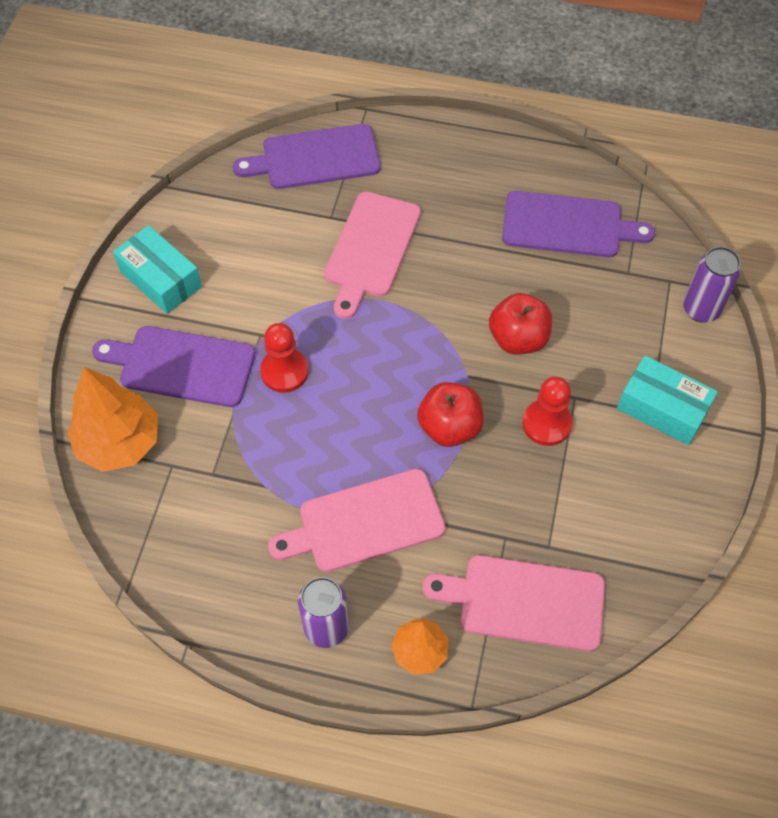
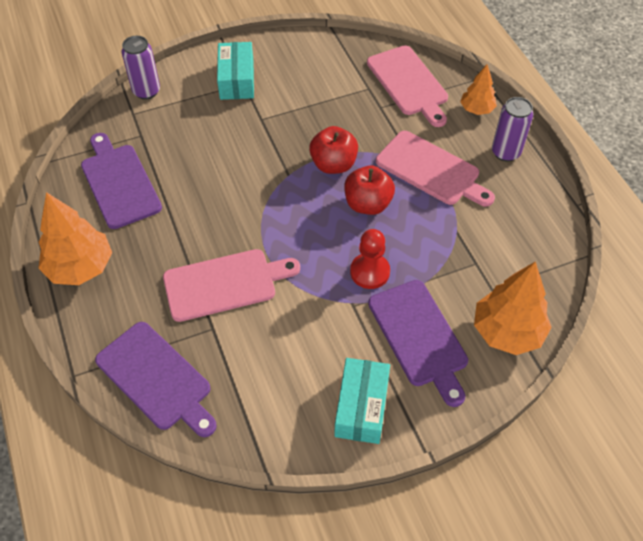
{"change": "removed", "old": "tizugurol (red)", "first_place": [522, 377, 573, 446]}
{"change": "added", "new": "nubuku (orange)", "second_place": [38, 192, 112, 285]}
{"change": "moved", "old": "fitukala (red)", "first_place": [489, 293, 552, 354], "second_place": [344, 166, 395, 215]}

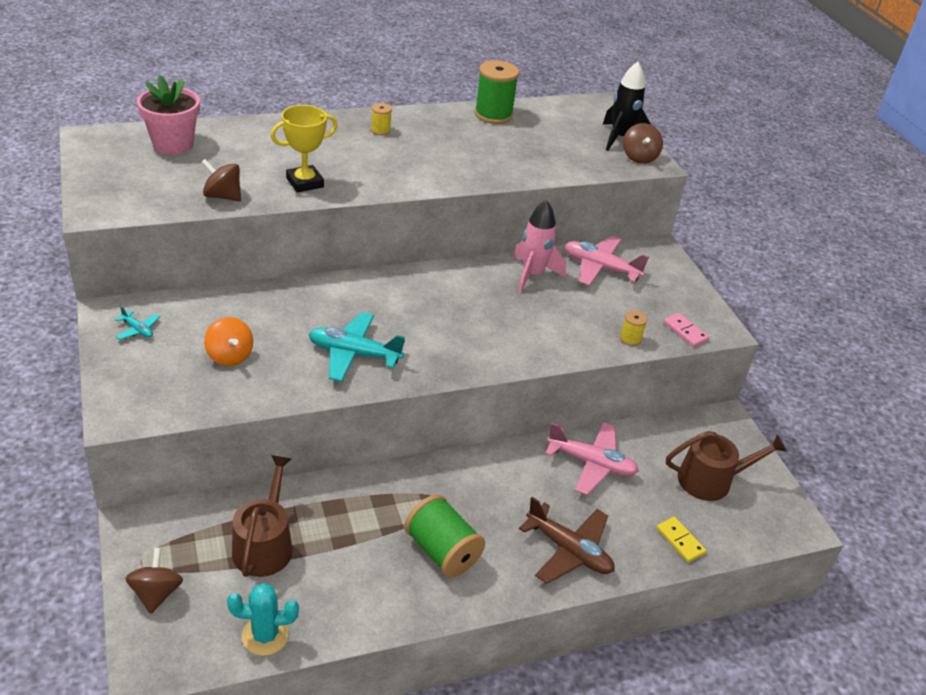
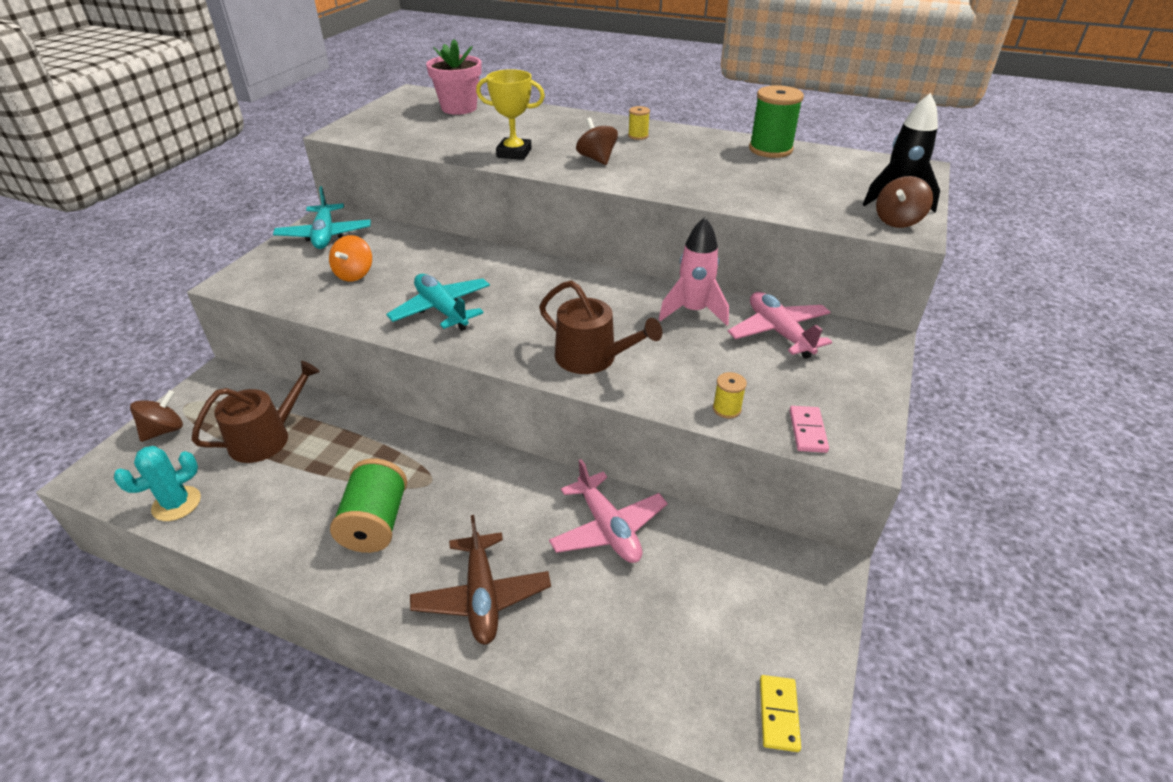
{"change": "moved", "old": "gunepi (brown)", "first_place": [201, 159, 241, 201], "second_place": [576, 118, 618, 165]}
{"change": "moved", "old": "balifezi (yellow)", "first_place": [656, 517, 706, 562], "second_place": [760, 675, 801, 752]}
{"change": "moved", "old": "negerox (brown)", "first_place": [666, 431, 787, 501], "second_place": [539, 280, 662, 374]}
{"change": "turned", "old": "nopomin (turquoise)", "first_place": [227, 583, 299, 656], "second_place": [114, 446, 201, 521], "degrees": -75}
{"change": "resized", "old": "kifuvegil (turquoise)", "first_place": [115, 306, 160, 340], "second_place": [273, 186, 371, 249], "factor": 2.13}

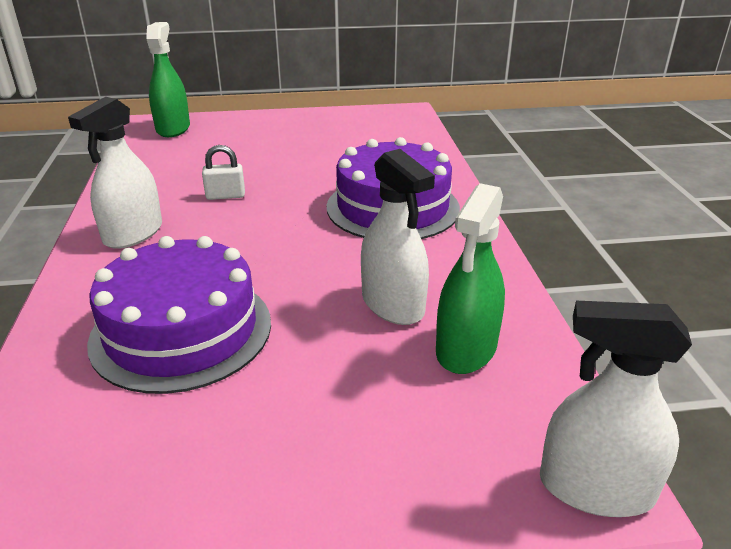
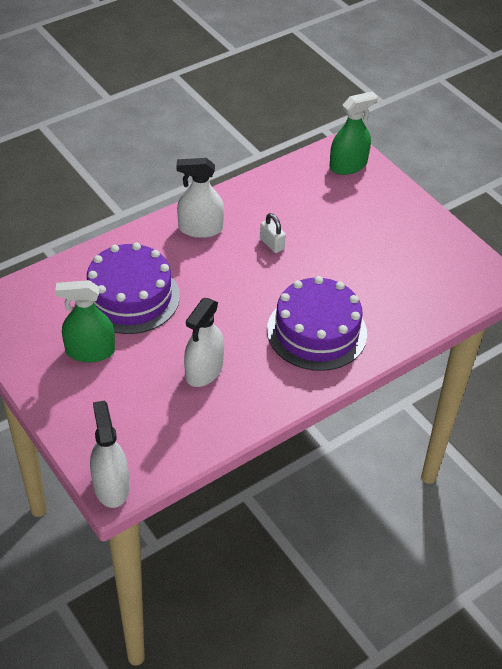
{"change": "moved", "old": "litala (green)", "first_place": [436, 183, 505, 374], "second_place": [55, 280, 115, 362]}

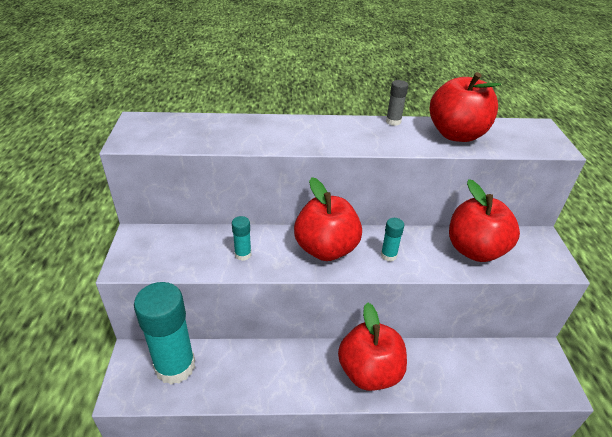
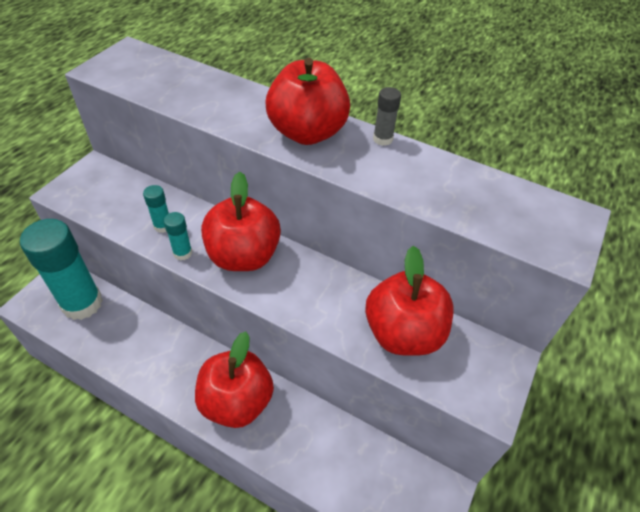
{"change": "moved", "old": "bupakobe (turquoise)", "first_place": [381, 218, 404, 262], "second_place": [164, 212, 192, 260]}
{"change": "moved", "old": "fitukala (red)", "first_place": [430, 72, 501, 142], "second_place": [266, 58, 350, 145]}

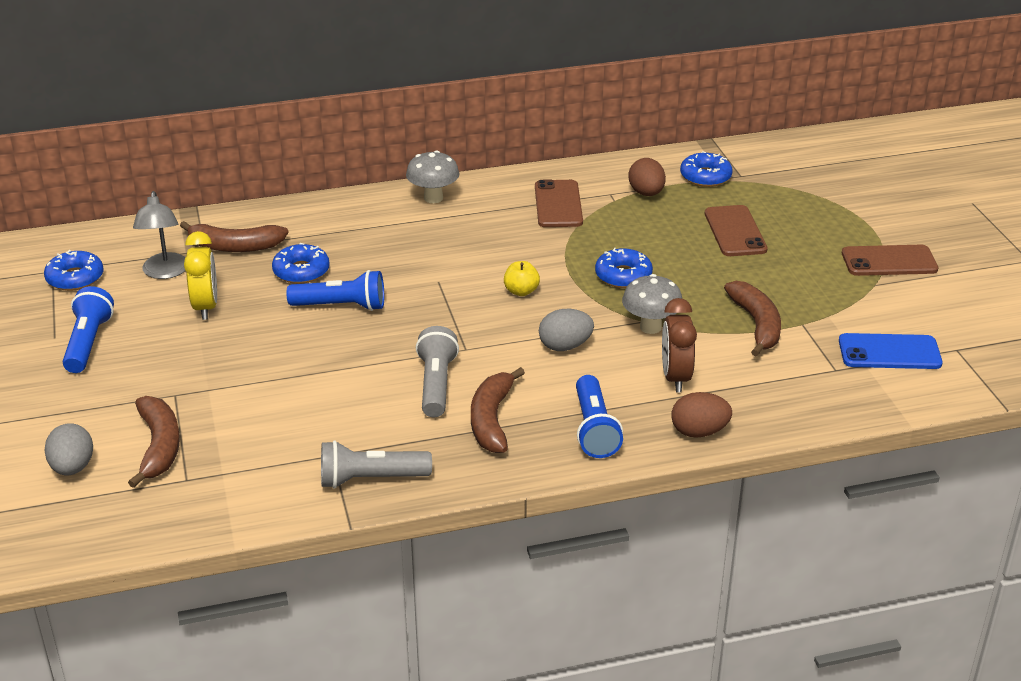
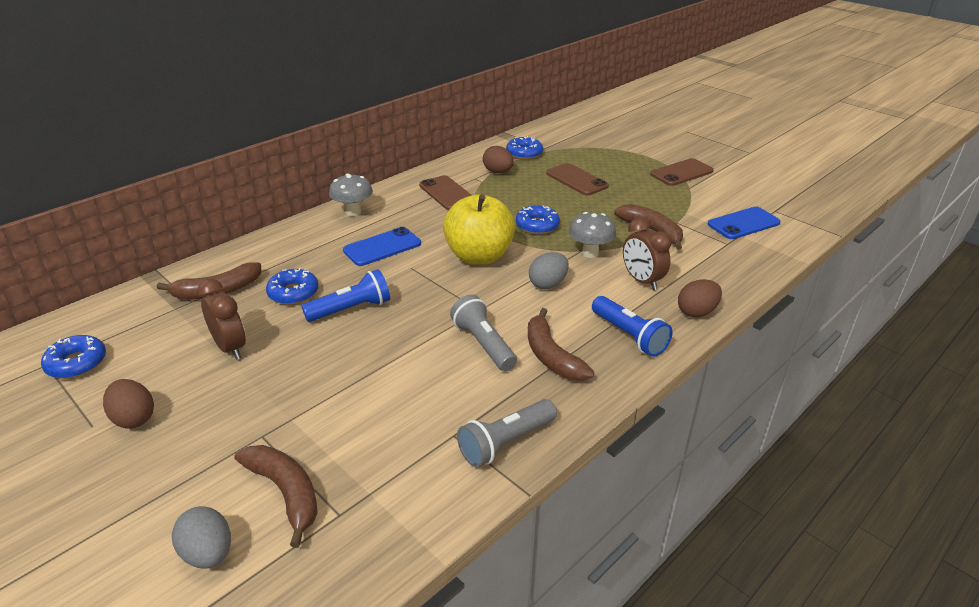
{"change": "removed", "old": "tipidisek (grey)", "first_place": [133, 191, 186, 279]}
{"change": "added", "new": "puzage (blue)", "second_place": [343, 227, 421, 266]}
{"change": "replaced", "old": "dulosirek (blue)", "new": "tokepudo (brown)", "first_place": [63, 286, 114, 373], "second_place": [103, 379, 154, 429]}
{"change": "recoloured", "old": "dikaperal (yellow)", "new": "dikaperal (brown)", "first_place": [184, 231, 217, 320], "second_place": [197, 279, 246, 360]}
{"change": "resized", "old": "fitukala (yellow)", "first_place": [504, 261, 540, 296], "second_place": [443, 194, 515, 265], "factor": 2.43}

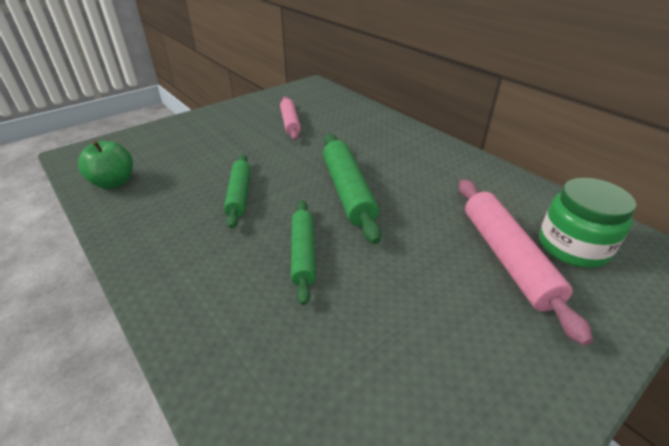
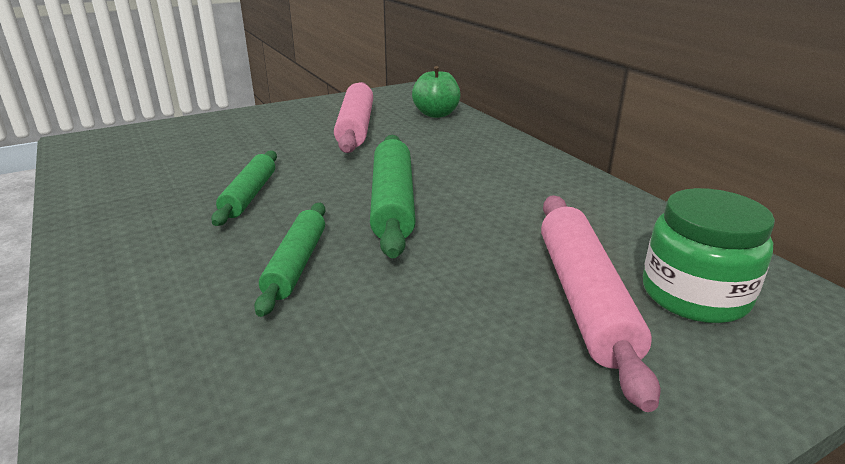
{"change": "moved", "old": "fitukala (green)", "first_place": [78, 140, 133, 189], "second_place": [412, 66, 461, 118]}
{"change": "resized", "old": "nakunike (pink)", "first_place": [280, 96, 301, 140], "second_place": [334, 82, 373, 153], "factor": 1.53}

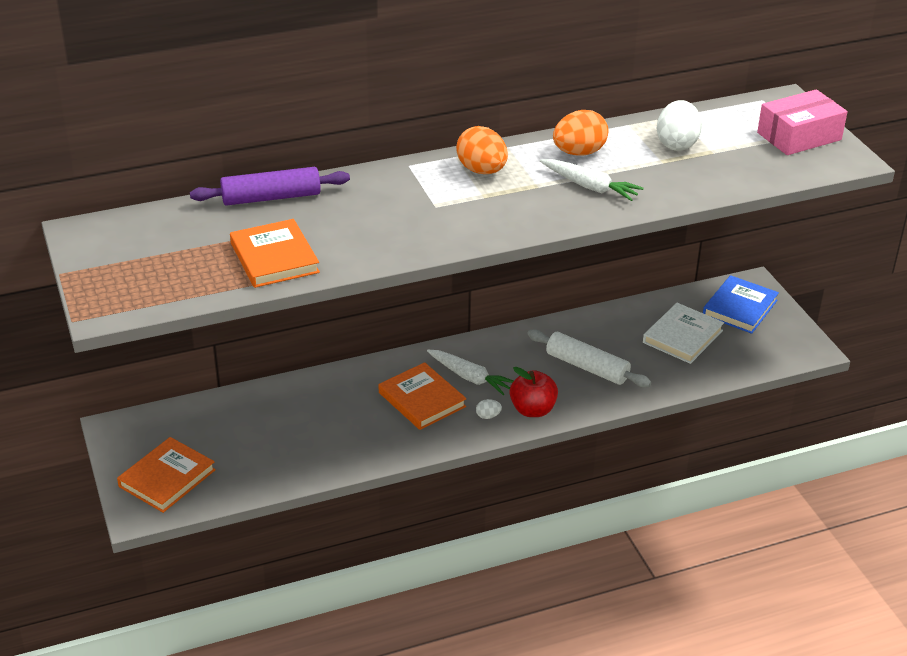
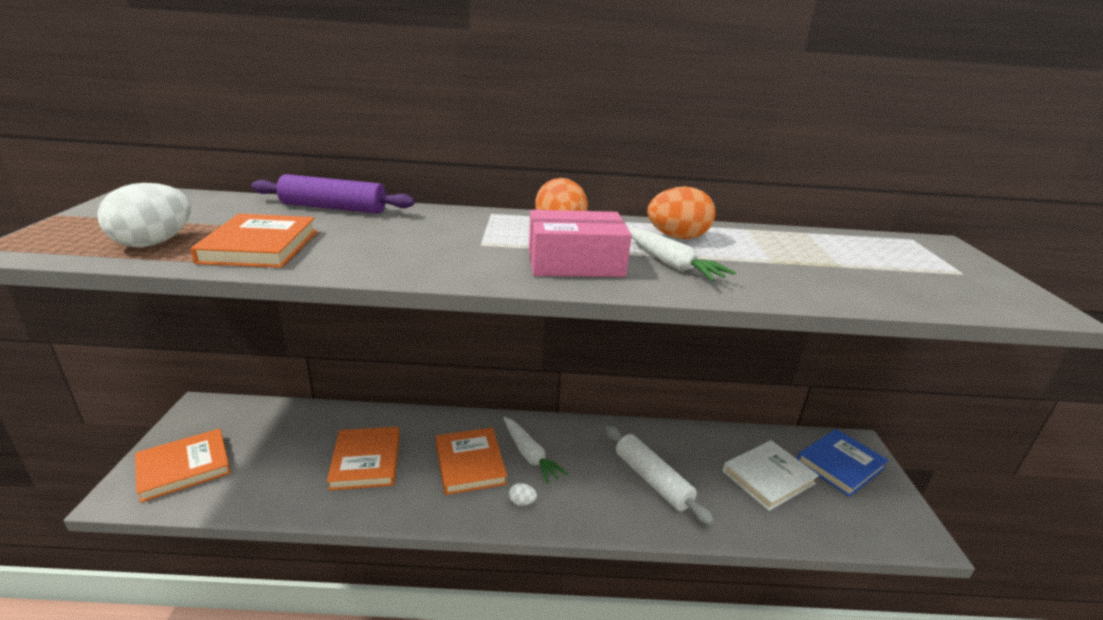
{"change": "removed", "old": "fitukala (red)", "first_place": [510, 367, 558, 417]}
{"change": "added", "new": "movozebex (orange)", "second_place": [327, 427, 399, 490]}
{"change": "moved", "old": "tokepudo (white)", "first_place": [656, 100, 702, 151], "second_place": [97, 183, 191, 247]}
{"change": "moved", "old": "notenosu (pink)", "first_place": [757, 89, 848, 155], "second_place": [529, 210, 632, 277]}

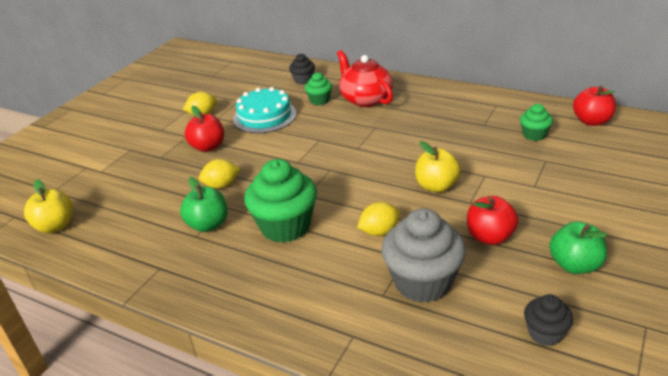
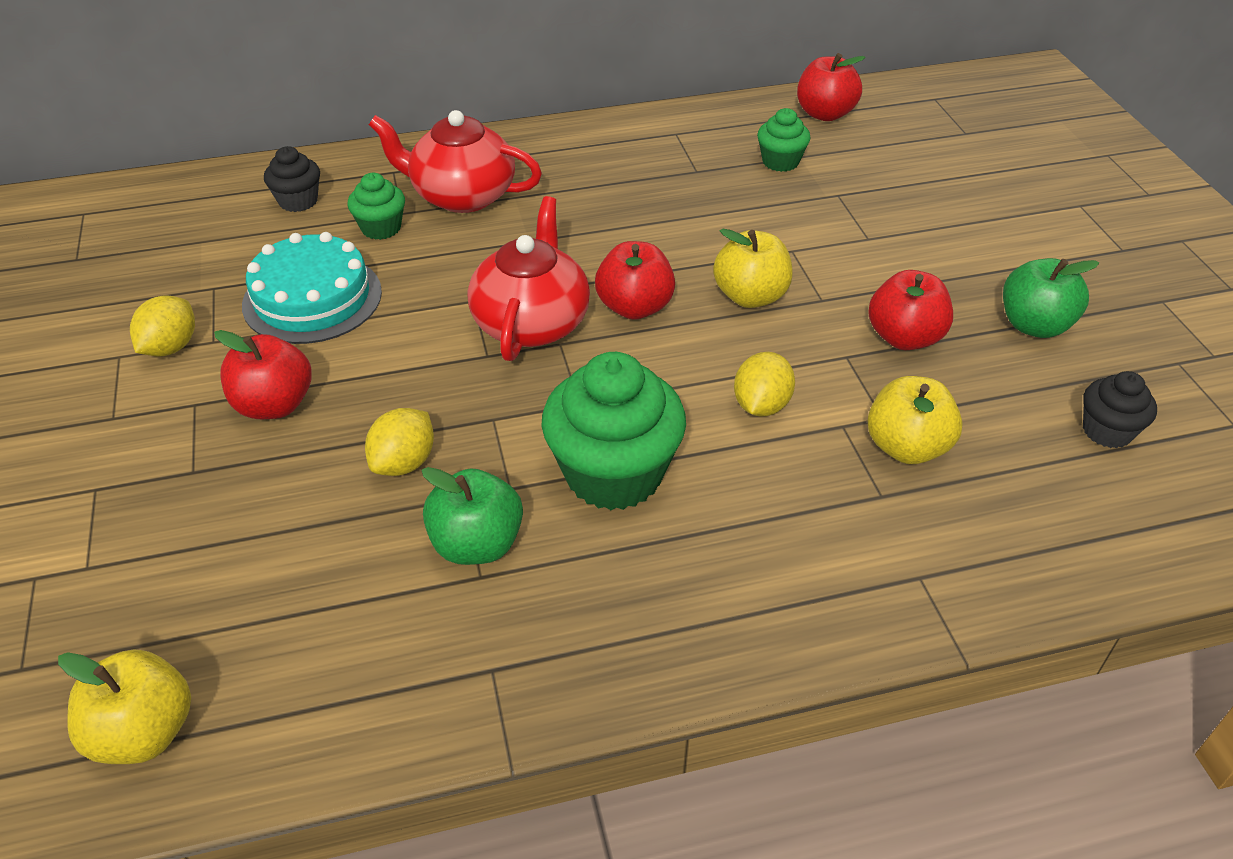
{"change": "added", "new": "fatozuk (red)", "second_place": [468, 196, 590, 361]}
{"change": "added", "new": "fitukala (red)", "second_place": [595, 241, 675, 320]}
{"change": "replaced", "old": "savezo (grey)", "new": "fitukala (yellow)", "first_place": [381, 208, 466, 303], "second_place": [867, 376, 963, 464]}

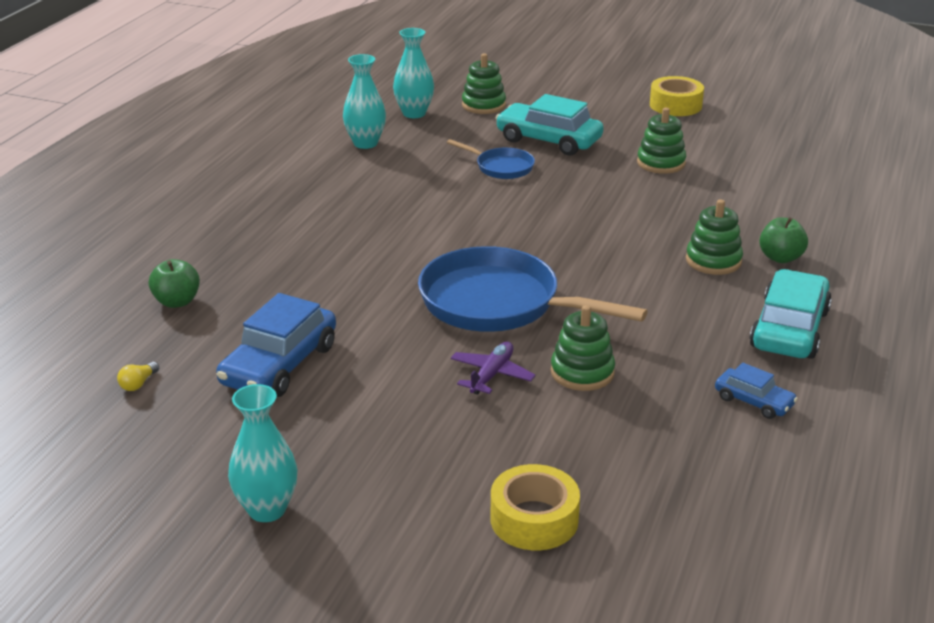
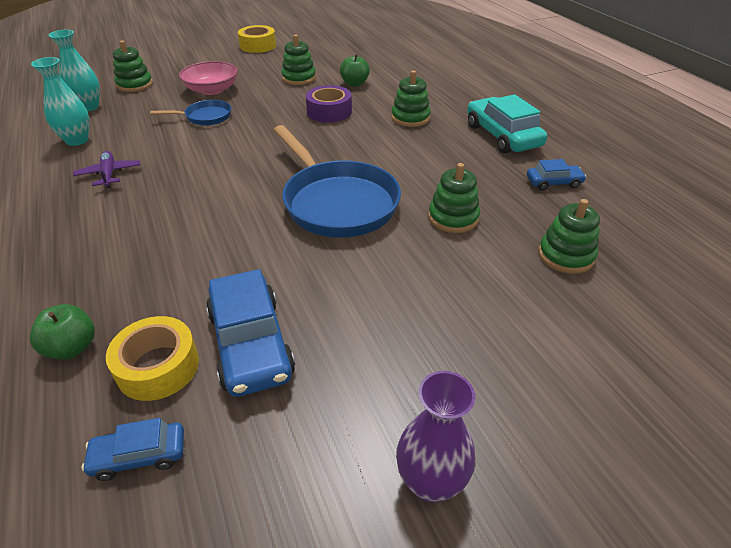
{"change": "added", "new": "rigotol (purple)", "second_place": [306, 85, 352, 123]}
{"change": "added", "new": "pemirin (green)", "second_place": [539, 199, 600, 274]}
{"change": "moved", "old": "kifuvegil (purple)", "first_place": [451, 342, 536, 395], "second_place": [73, 151, 140, 188]}
{"change": "moved", "old": "rigotol (yellow)", "first_place": [491, 464, 580, 550], "second_place": [106, 316, 199, 401]}
{"change": "moved", "old": "fitukala (green)", "first_place": [759, 217, 808, 263], "second_place": [340, 54, 370, 87]}
{"change": "replaced", "old": "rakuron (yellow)", "new": "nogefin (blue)", "first_place": [117, 362, 159, 391], "second_place": [82, 418, 184, 481]}
{"change": "replaced", "old": "nogefin (turquoise)", "new": "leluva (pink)", "first_place": [496, 94, 603, 155], "second_place": [179, 61, 238, 95]}
{"change": "recoloured", "old": "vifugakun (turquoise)", "new": "vifugakun (purple)", "first_place": [228, 384, 297, 522], "second_place": [396, 371, 475, 503]}
{"change": "turned", "old": "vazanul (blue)", "first_place": [418, 246, 648, 332], "second_place": [273, 125, 401, 238], "degrees": -105}

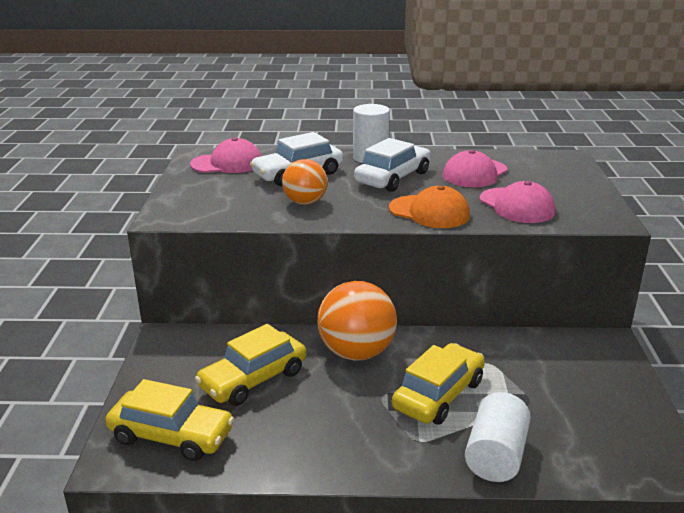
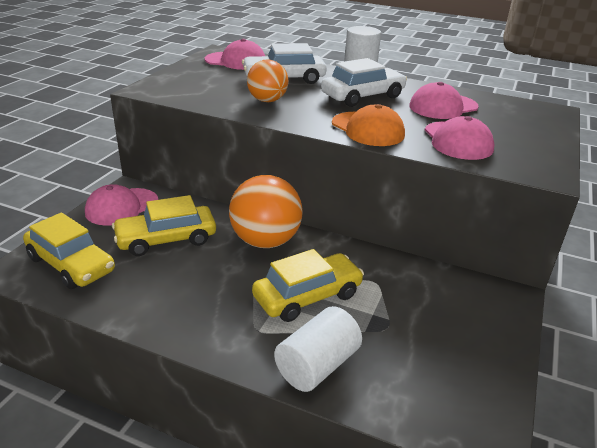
{"change": "added", "new": "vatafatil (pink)", "second_place": [85, 184, 158, 226]}

